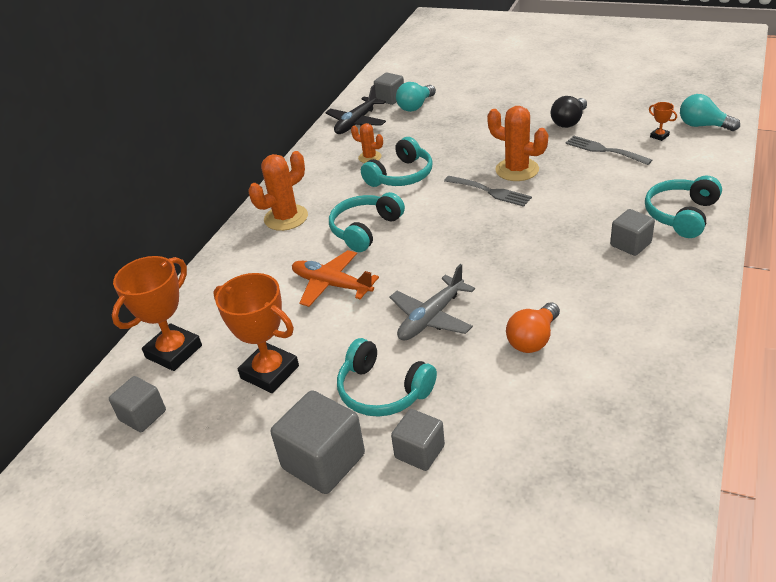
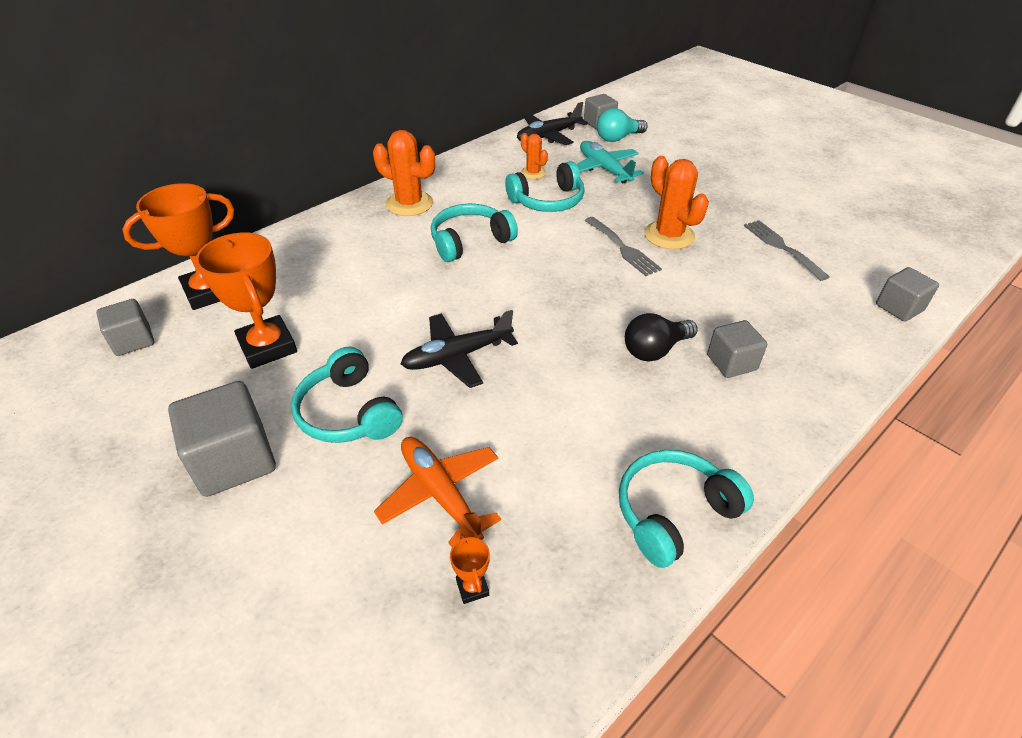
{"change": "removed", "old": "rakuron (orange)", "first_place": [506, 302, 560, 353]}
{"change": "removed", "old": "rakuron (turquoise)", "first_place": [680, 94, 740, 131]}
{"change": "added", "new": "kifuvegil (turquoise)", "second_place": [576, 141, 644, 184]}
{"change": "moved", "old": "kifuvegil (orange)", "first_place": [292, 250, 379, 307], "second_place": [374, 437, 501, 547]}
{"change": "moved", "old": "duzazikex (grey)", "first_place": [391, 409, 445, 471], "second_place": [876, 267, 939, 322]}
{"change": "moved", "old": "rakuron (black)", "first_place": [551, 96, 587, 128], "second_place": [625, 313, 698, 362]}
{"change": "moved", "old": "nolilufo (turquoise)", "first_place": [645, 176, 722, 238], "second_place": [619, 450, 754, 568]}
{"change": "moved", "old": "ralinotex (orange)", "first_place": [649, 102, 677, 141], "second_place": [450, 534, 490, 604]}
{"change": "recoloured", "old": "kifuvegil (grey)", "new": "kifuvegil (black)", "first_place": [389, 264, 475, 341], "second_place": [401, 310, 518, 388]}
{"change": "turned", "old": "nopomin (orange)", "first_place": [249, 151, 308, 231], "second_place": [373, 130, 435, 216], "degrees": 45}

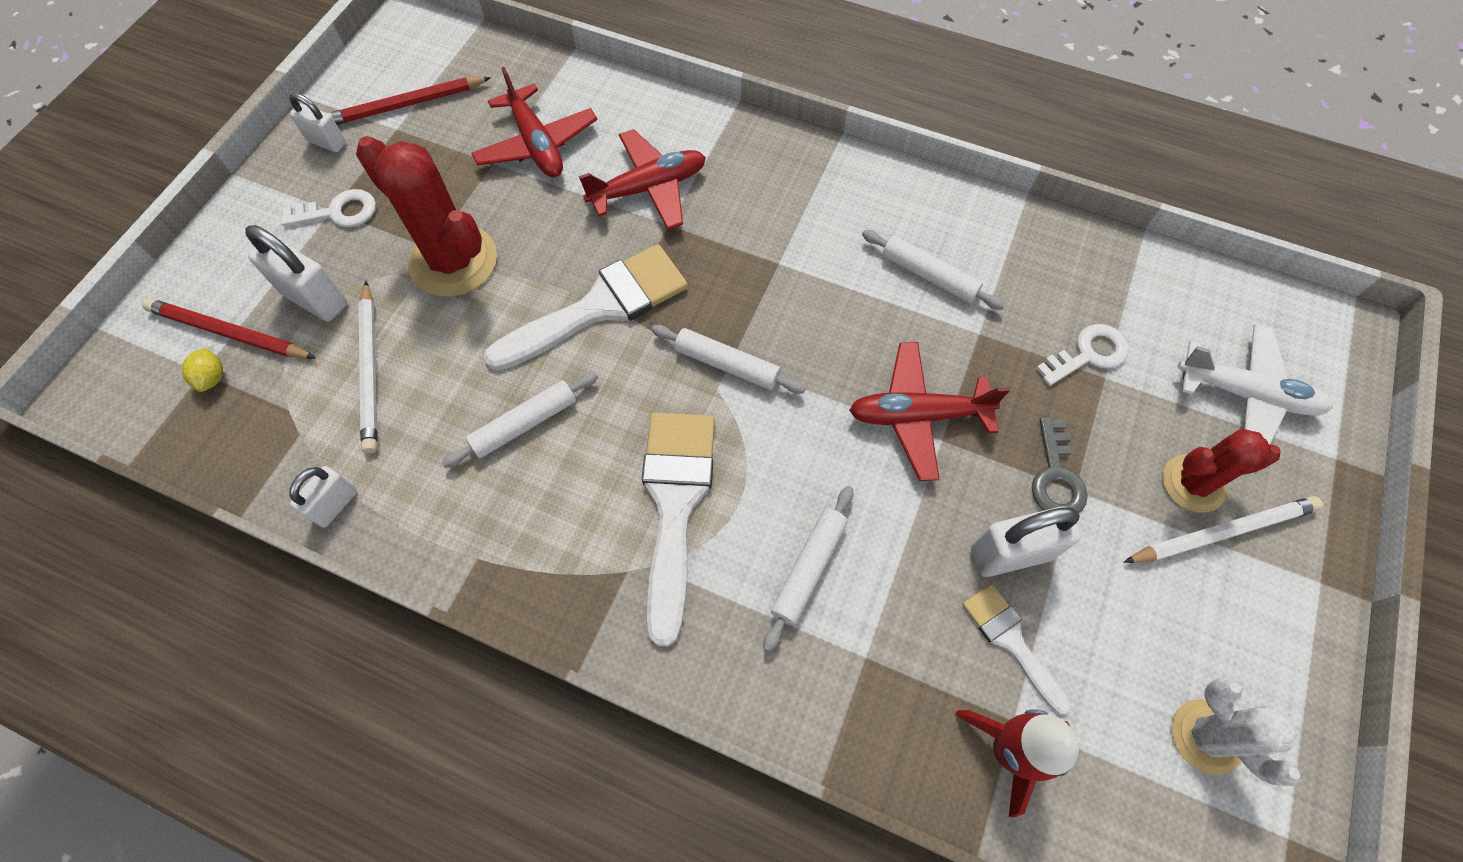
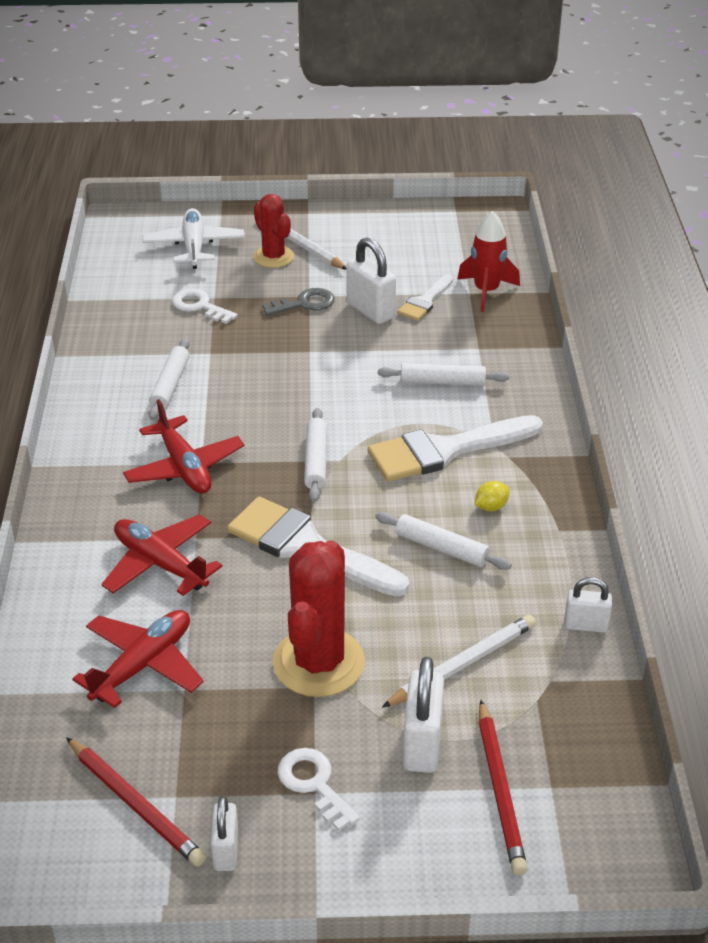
{"change": "removed", "old": "nopomin (white)", "first_place": [1171, 677, 1300, 786]}
{"change": "moved", "old": "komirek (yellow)", "first_place": [182, 348, 223, 392], "second_place": [475, 481, 509, 511]}
{"change": "moved", "old": "kifuvegil (red)", "first_place": [849, 342, 1010, 481], "second_place": [123, 399, 244, 494]}

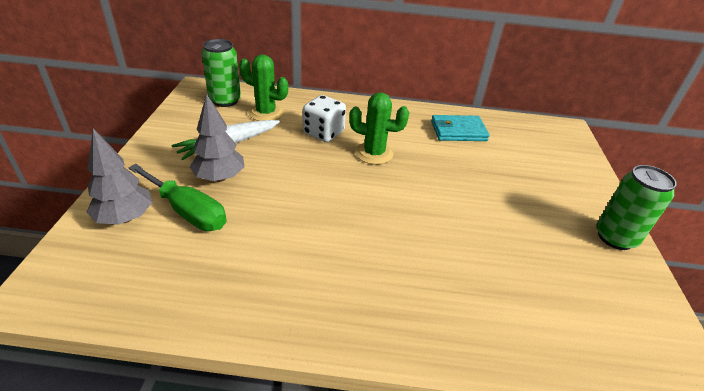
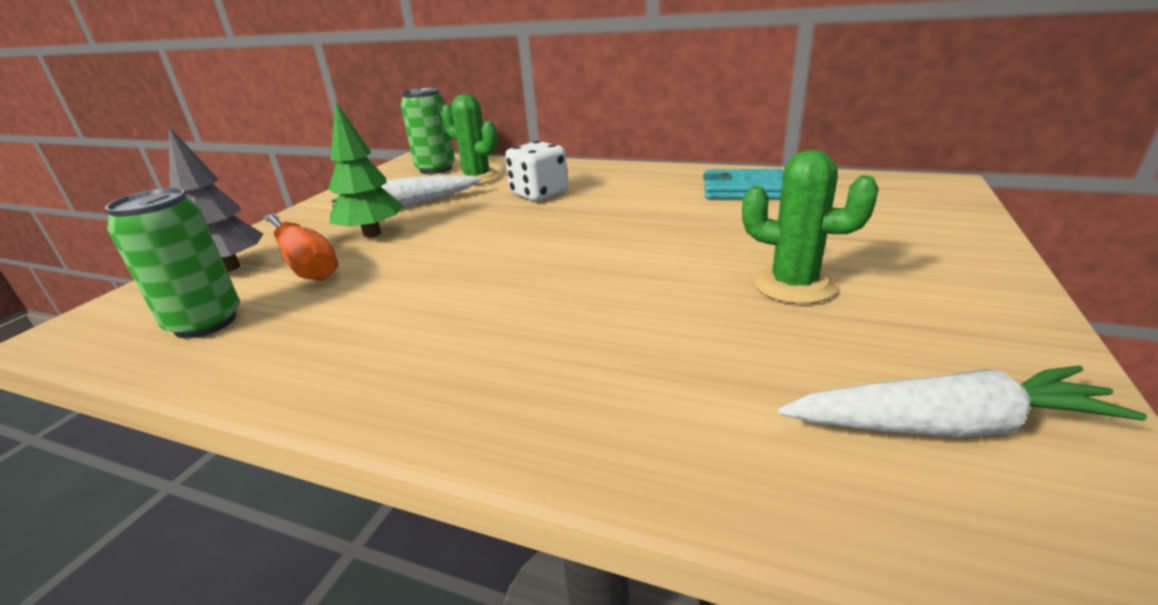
{"change": "added", "new": "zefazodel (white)", "second_place": [778, 365, 1147, 438]}
{"change": "moved", "old": "nopomin (green)", "first_place": [349, 92, 409, 165], "second_place": [742, 150, 879, 304]}
{"change": "moved", "old": "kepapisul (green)", "first_place": [596, 165, 677, 250], "second_place": [105, 187, 240, 338]}
{"change": "recoloured", "old": "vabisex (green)", "new": "vabisex (orange)", "first_place": [128, 164, 227, 231], "second_place": [263, 213, 339, 281]}
{"change": "recoloured", "old": "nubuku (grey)", "new": "nubuku (green)", "first_place": [190, 94, 245, 182], "second_place": [328, 103, 404, 238]}

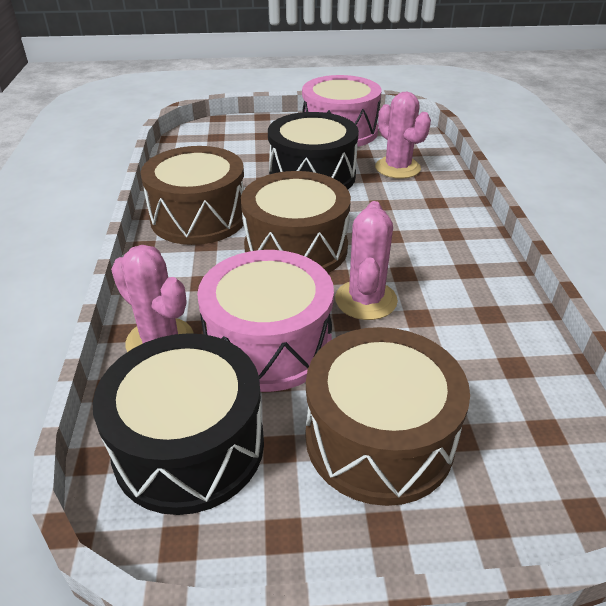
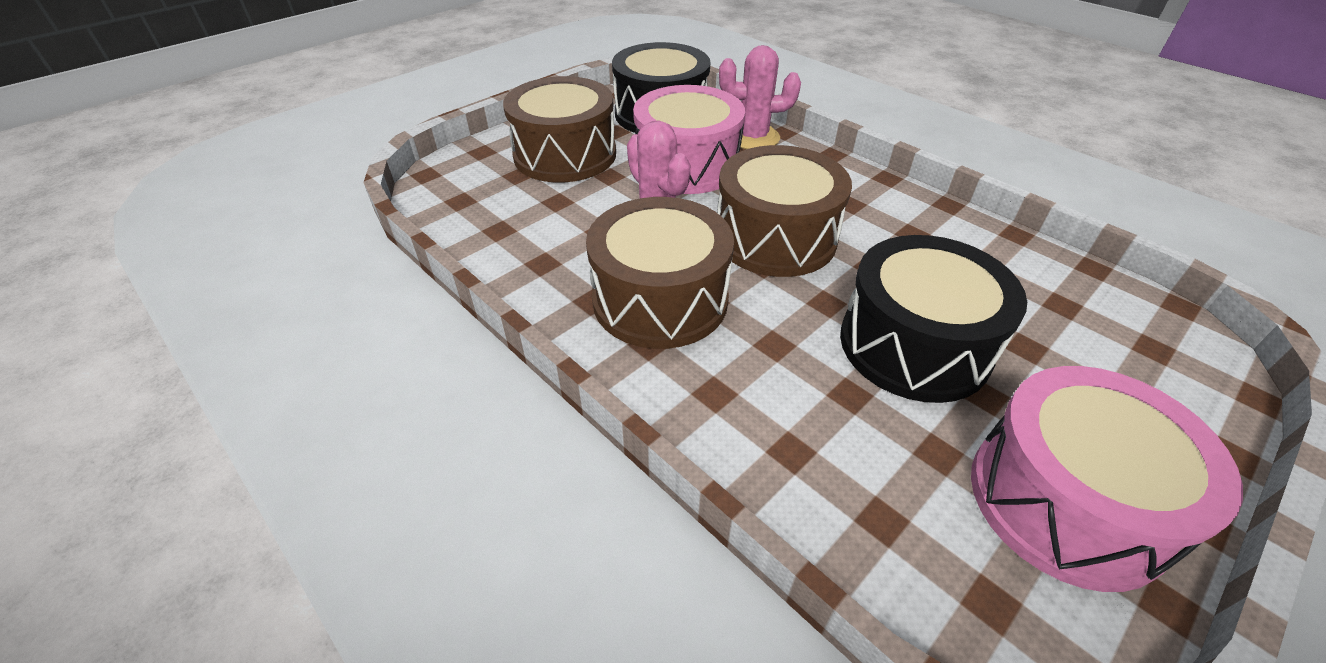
{"change": "removed", "old": "nopomin (pink)", "first_place": [375, 92, 431, 179]}
{"change": "moved", "old": "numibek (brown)", "first_place": [141, 146, 244, 245], "second_place": [586, 197, 734, 349]}

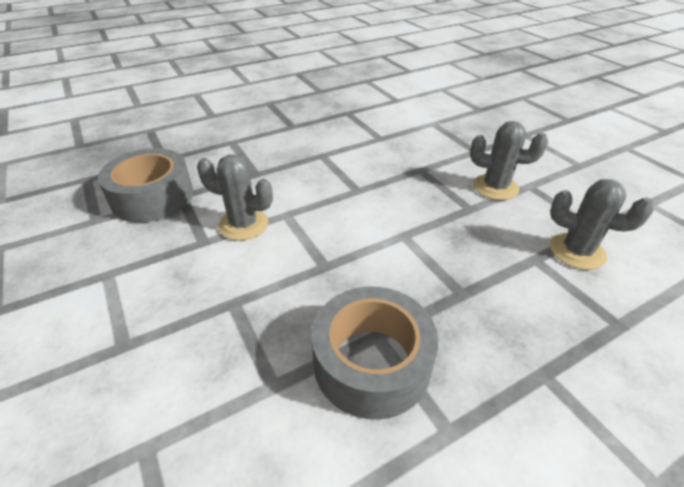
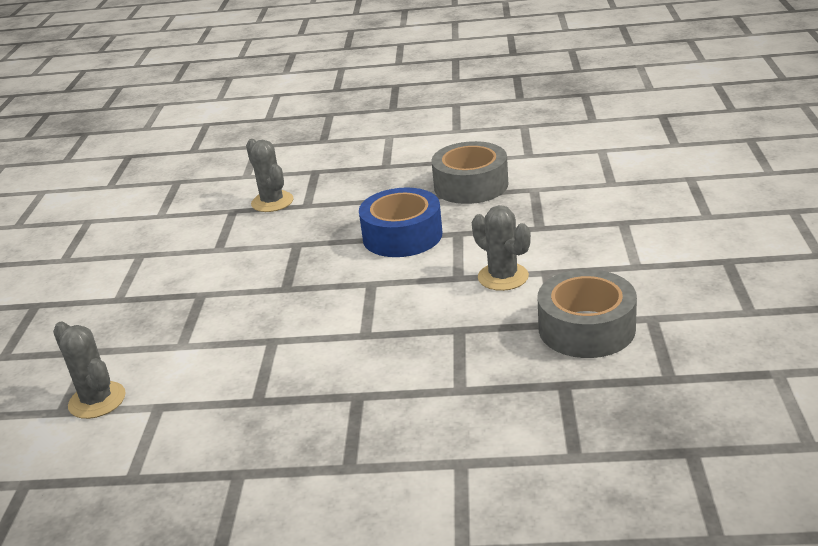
{"change": "added", "new": "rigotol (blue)", "second_place": [359, 187, 443, 257]}
{"change": "moved", "old": "nopomin (grey)", "first_place": [470, 121, 548, 200], "second_place": [53, 322, 126, 419]}

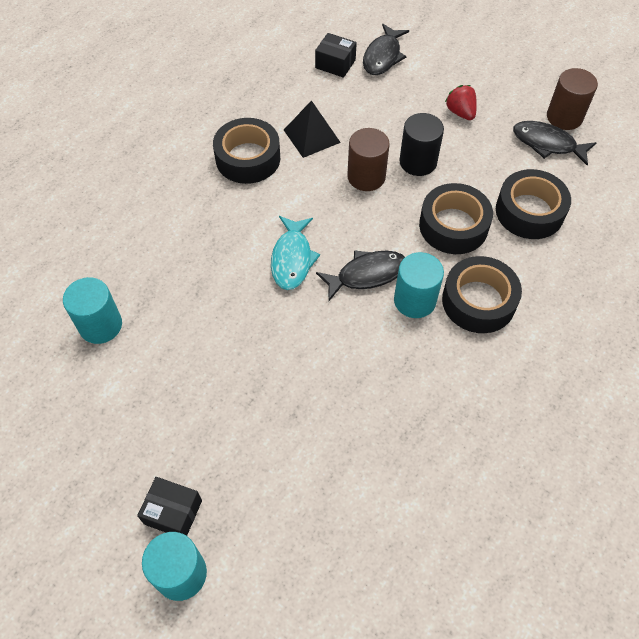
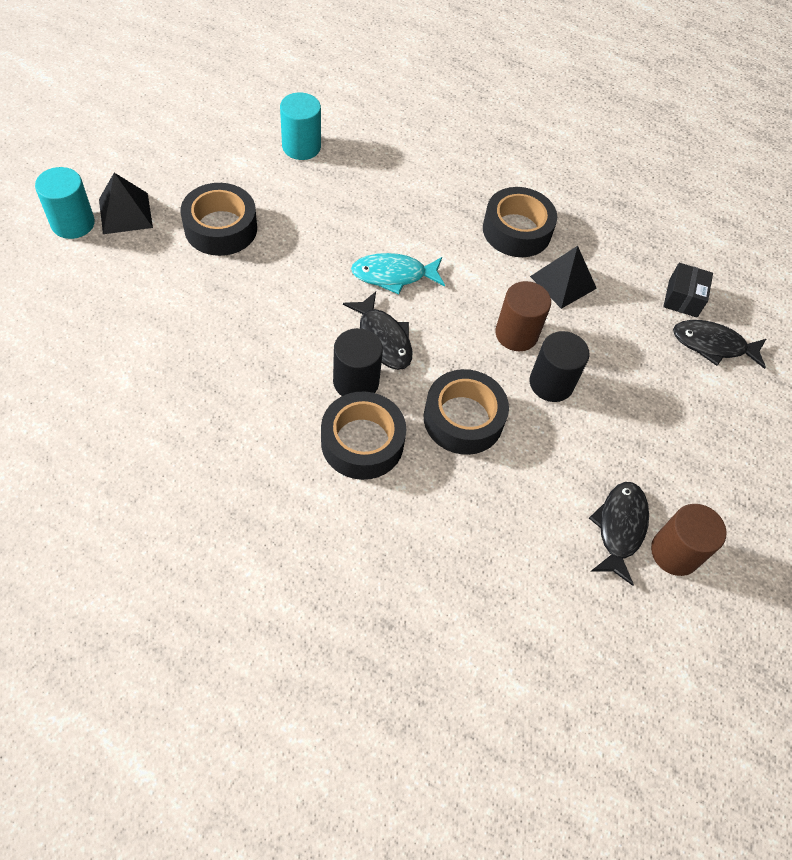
{"change": "removed", "old": "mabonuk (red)", "first_place": [445, 85, 477, 120]}
{"change": "moved", "old": "rigotol (black)", "first_place": [496, 169, 571, 239], "second_place": [181, 183, 257, 256]}
{"change": "replaced", "old": "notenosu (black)", "new": "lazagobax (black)", "first_place": [137, 477, 202, 536], "second_place": [99, 173, 153, 234]}
{"change": "recoloured", "old": "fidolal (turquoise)", "new": "fidolal (black)", "first_place": [394, 252, 444, 318], "second_place": [333, 328, 383, 396]}

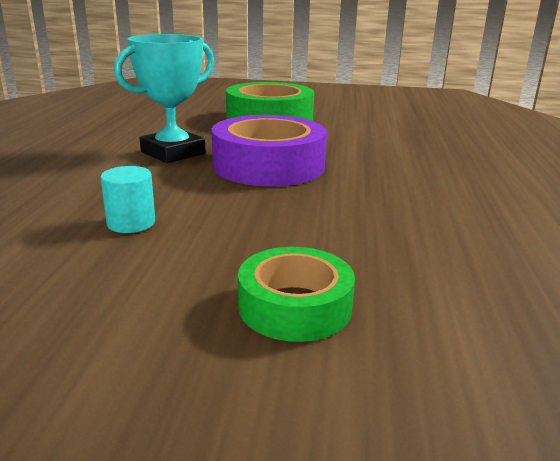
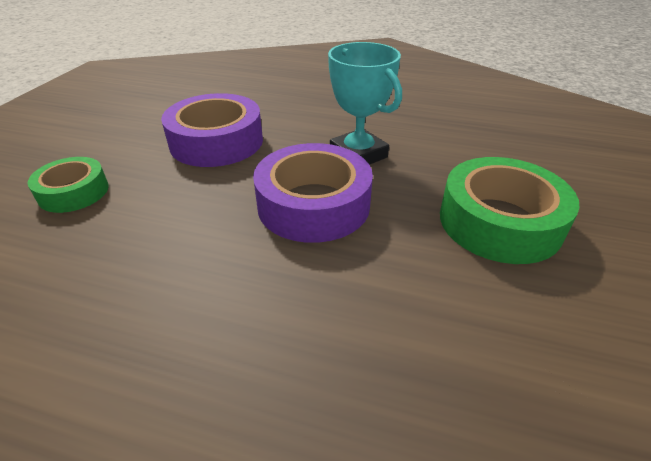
{"change": "replaced", "old": "fidolal (turquoise)", "new": "rigotol (purple)", "first_place": [100, 166, 155, 233], "second_place": [161, 93, 263, 167]}

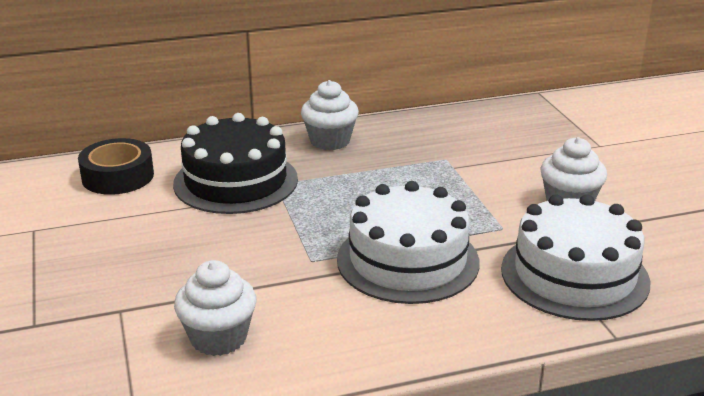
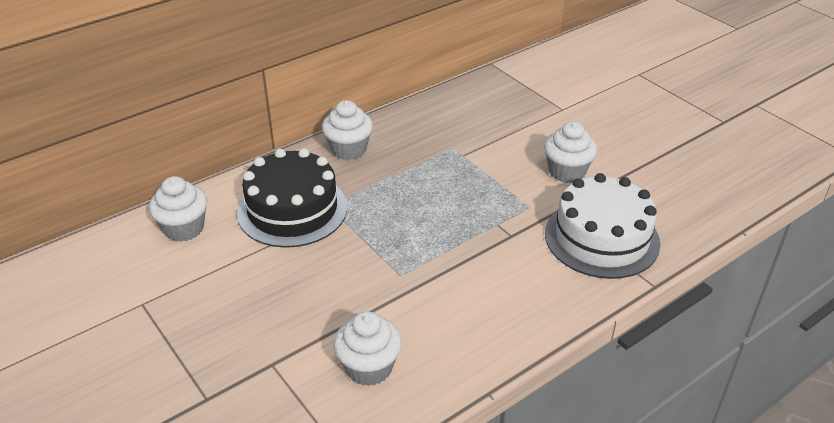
{"change": "removed", "old": "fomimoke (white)", "first_place": [337, 181, 479, 304]}
{"change": "replaced", "old": "rigotol (black)", "new": "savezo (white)", "first_place": [78, 138, 154, 195], "second_place": [149, 176, 207, 242]}

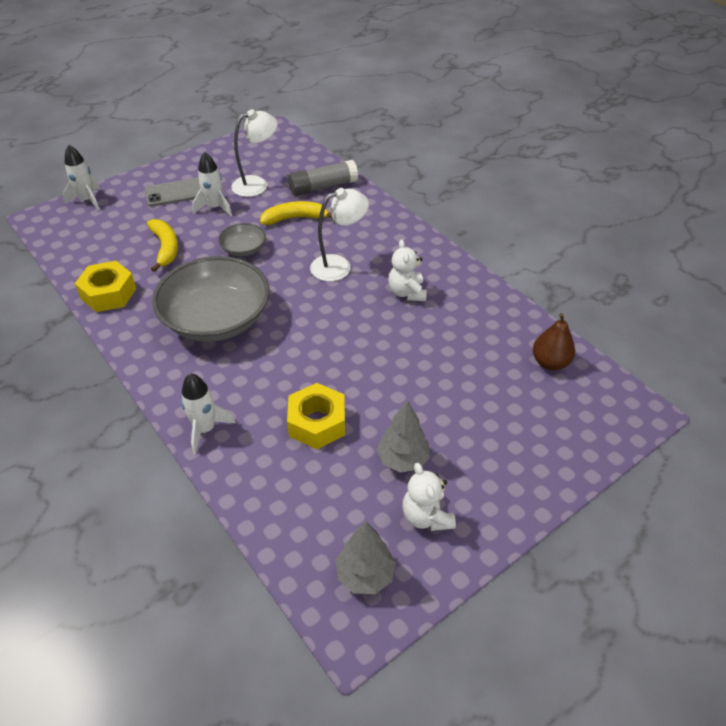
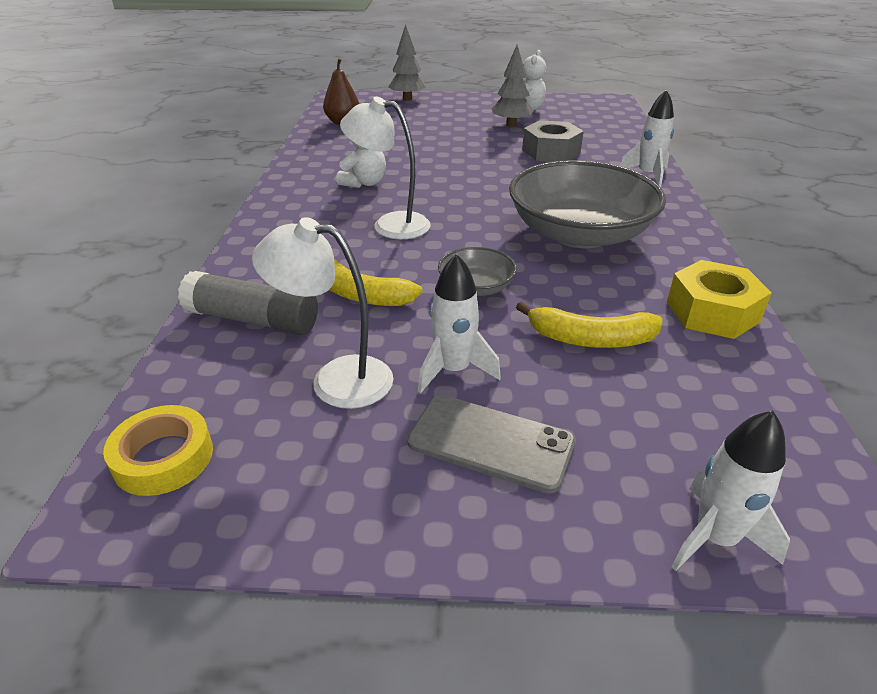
{"change": "added", "new": "rigotol (yellow)", "second_place": [103, 405, 213, 496]}
{"change": "moved", "old": "nubuku (grey)", "first_place": [336, 521, 396, 594], "second_place": [388, 24, 426, 101]}
{"change": "recoloured", "old": "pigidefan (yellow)", "new": "pigidefan (grey)", "first_place": [287, 383, 345, 449], "second_place": [522, 120, 584, 162]}
{"change": "turned", "old": "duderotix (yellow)", "first_place": [147, 219, 178, 272], "second_place": [516, 302, 663, 348], "degrees": -105}

